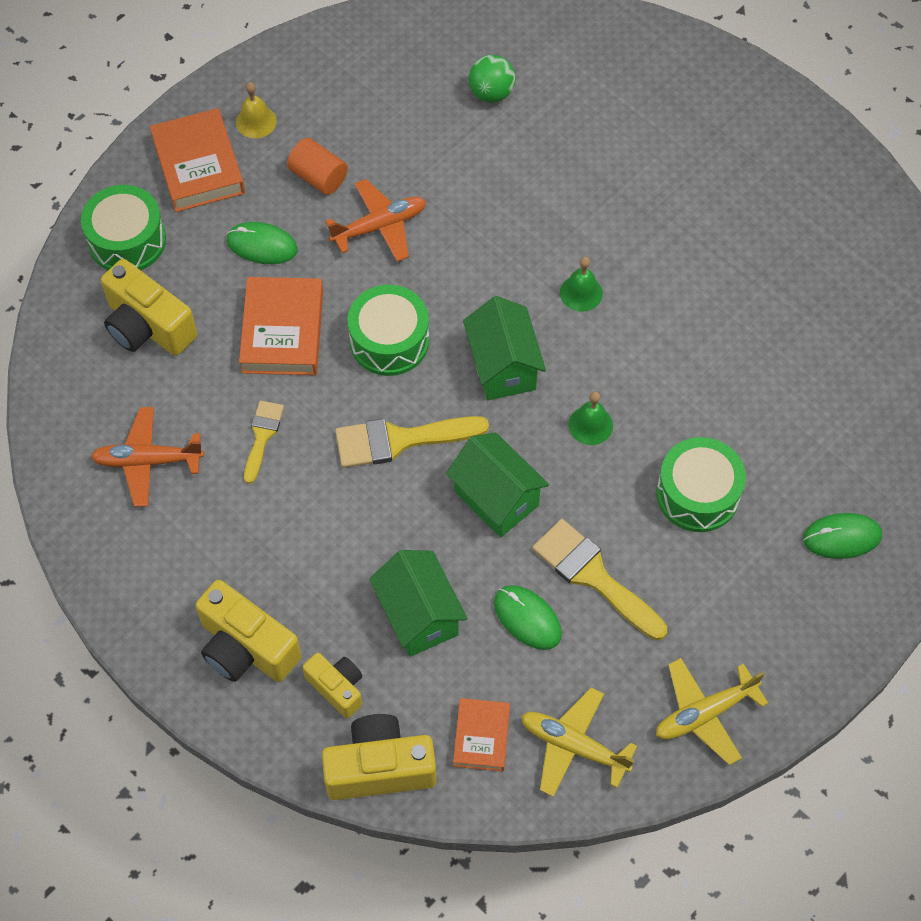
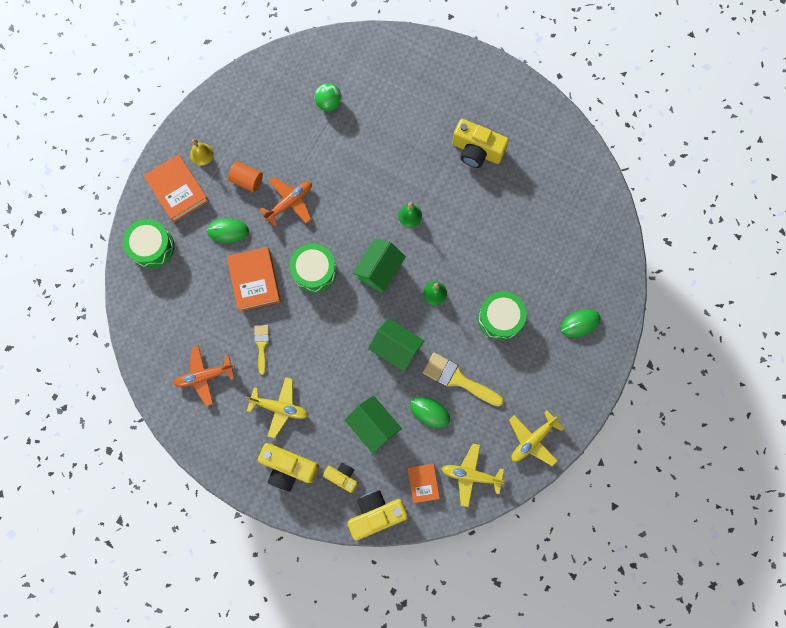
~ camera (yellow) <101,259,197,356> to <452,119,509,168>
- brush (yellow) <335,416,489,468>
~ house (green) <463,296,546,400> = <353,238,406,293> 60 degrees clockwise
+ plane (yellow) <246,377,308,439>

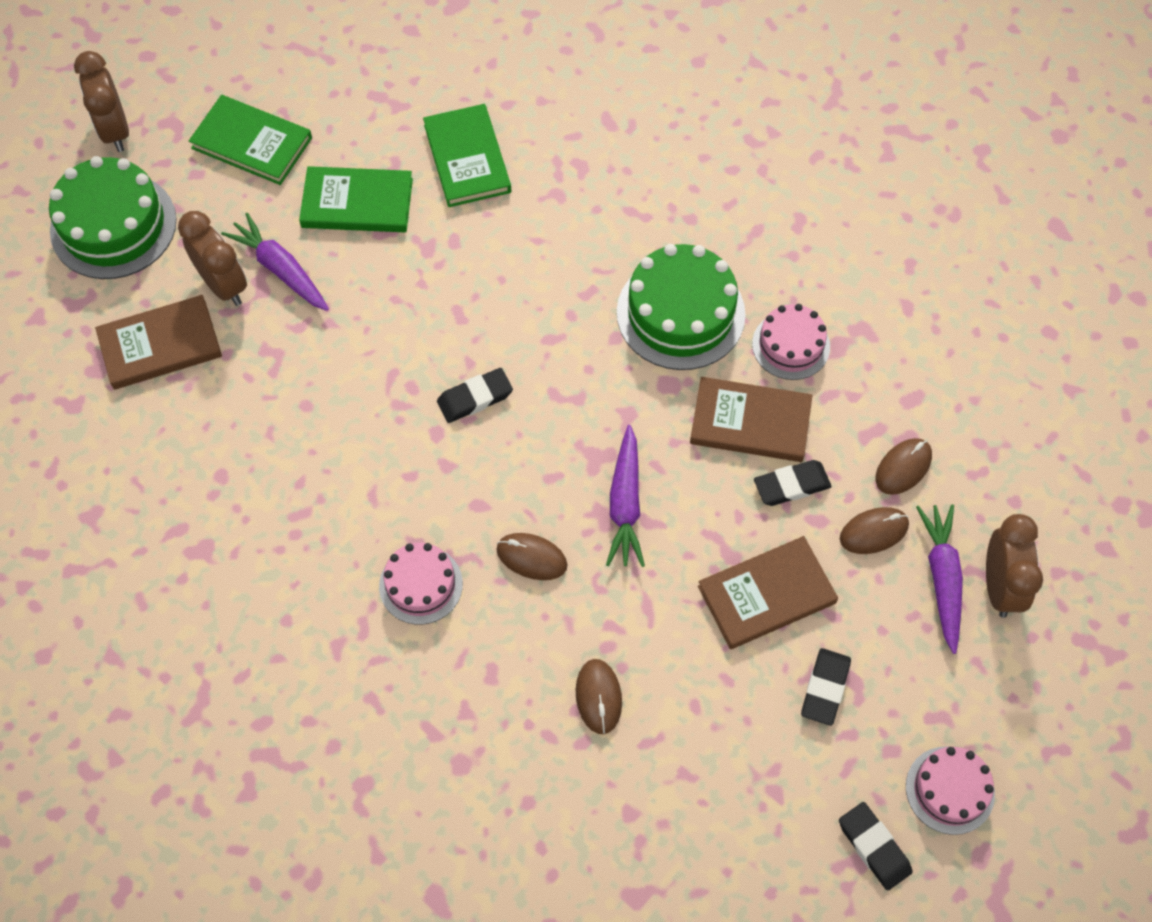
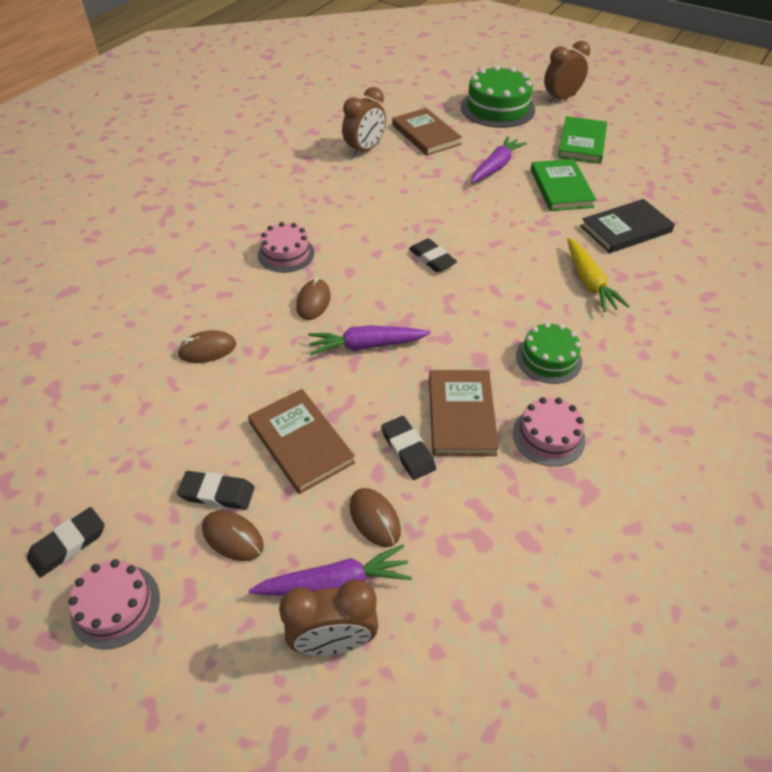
~ clock (brown) <178,211,247,306> to <342,87,386,157>
~ book (green) <423,104,511,207> to book (black) <580,199,675,253>
~ cake (green) <617,244,746,370> = <516,322,582,384> x0.60
~ mouse (brown) <876,438,932,495> to <202,510,264,561>
+ carrot (yellow) <567,238,630,312>

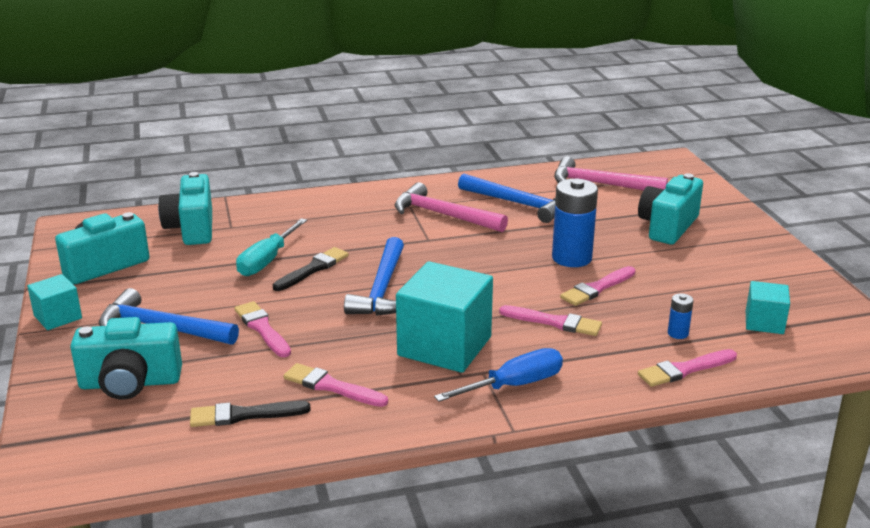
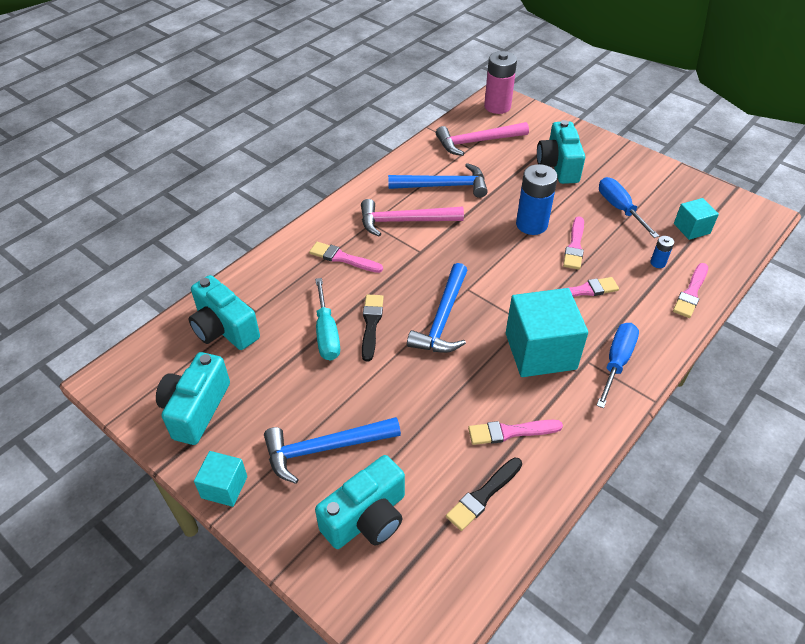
~ brush (pink) <234,301,291,357> to <309,242,383,273>
~ hammer (blue) <344,237,404,316> = <407,263,468,353> 45 degrees clockwise
+ battery (pink) <484,51,517,114>
+ screwdriver (blue) <599,177,659,238>

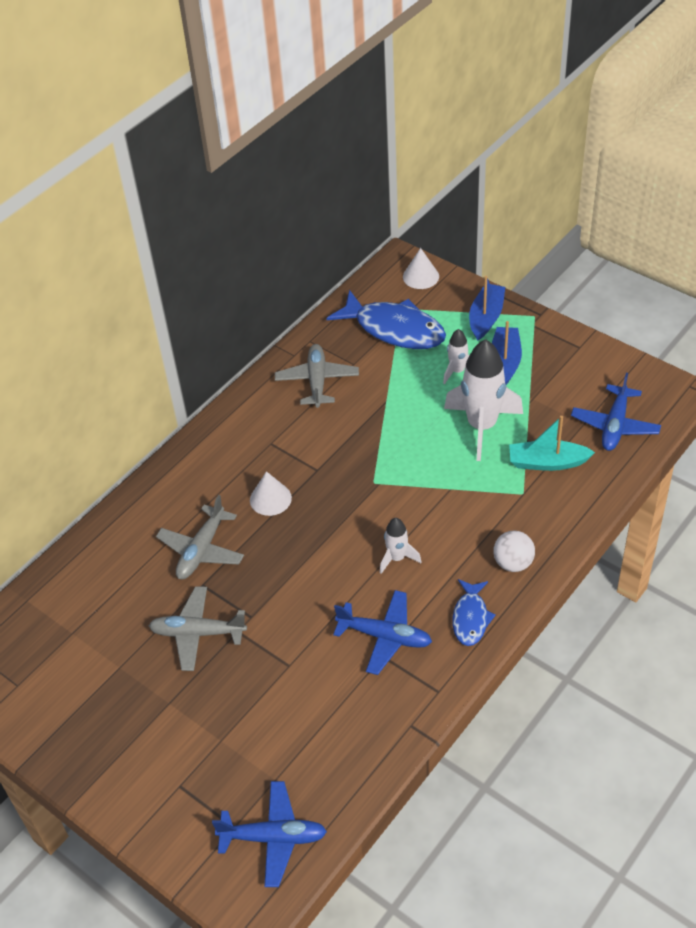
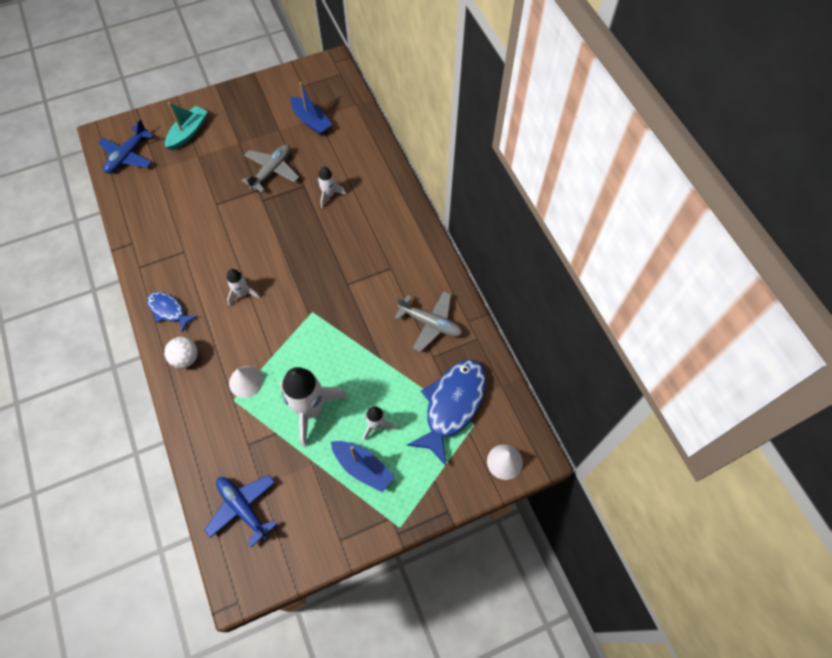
~ plane (grey) <156,495,244,579> to rocket (white) <318,166,346,208>
~ cone (white) <250,471,292,516> to <229,366,263,398>
~ fish (blue) <326,290,446,349> = <407,359,486,466> 150 degrees clockwise
- plane (blue) <333,590,432,675>
~ boat (blue) <469,276,505,341> to <290,82,332,135>
~ boat (turquoise) <509,416,595,471> to <165,102,207,151>

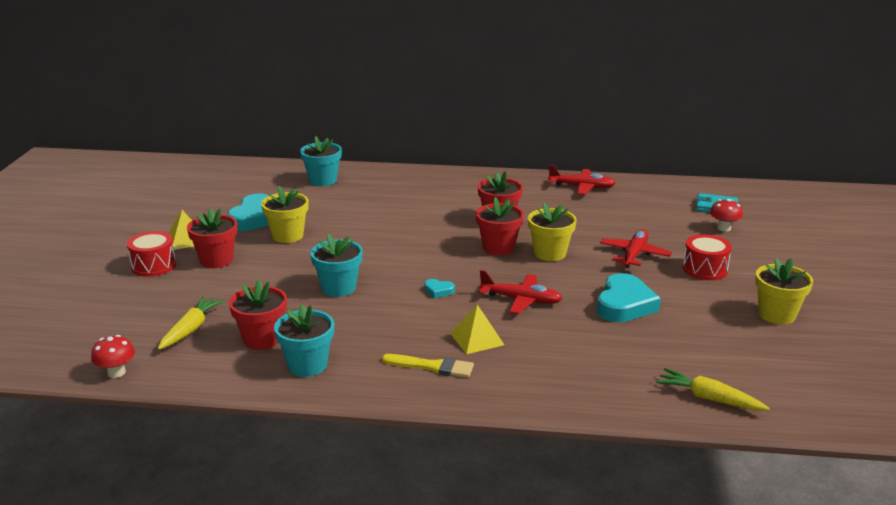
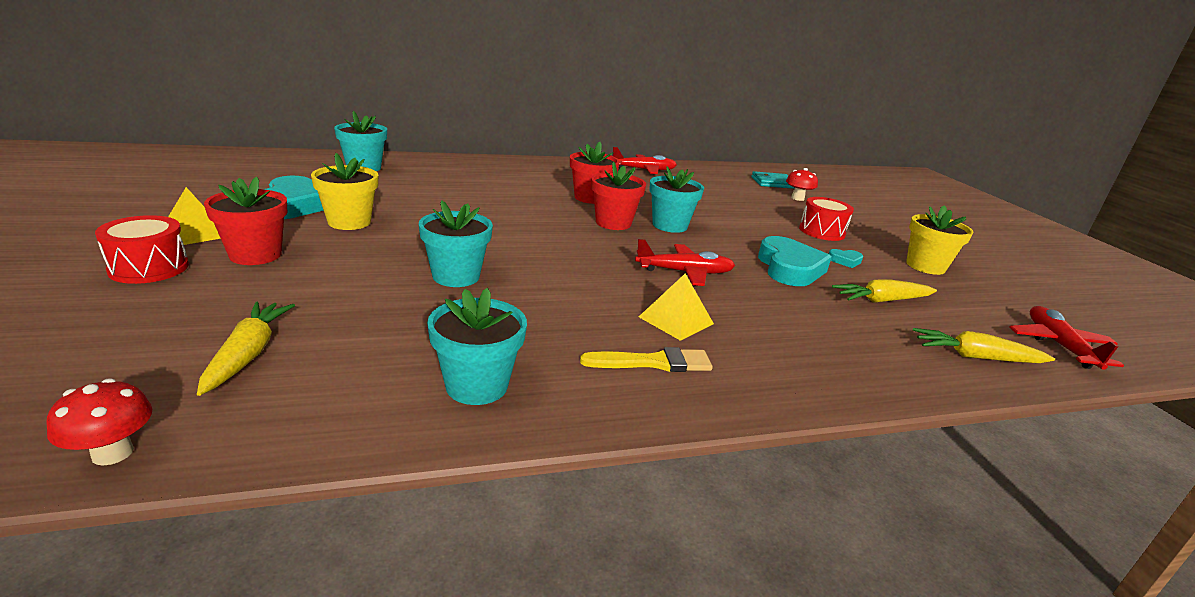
- flower pot (red) <229,280,287,350>
~ heart (turquoise) <424,279,455,298> to <829,249,863,268>
~ flower pot (yellow) <528,203,577,261> to flower pot (turquoise) <649,167,704,233>
~ plane (red) <600,229,672,268> to <1009,306,1124,370>
+ carrot (yellow) <832,279,937,303>

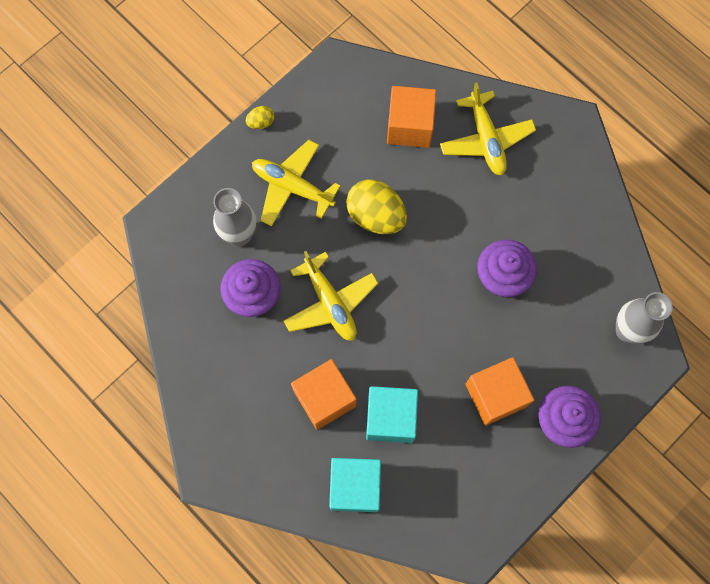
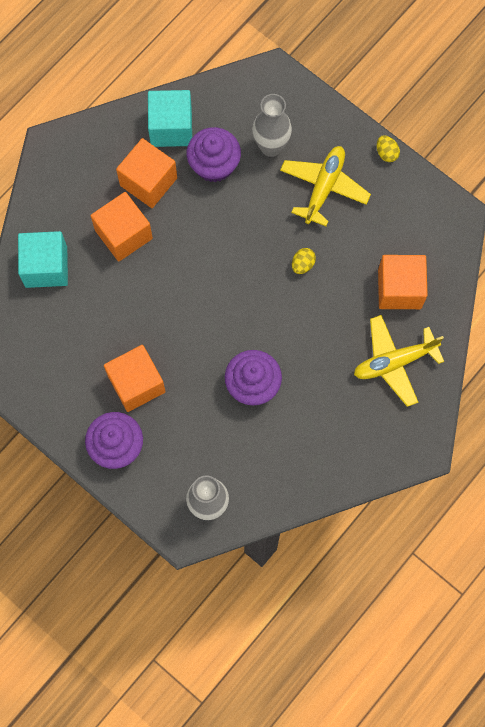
- plane (yellow) <284,251,379,341>
~ egg (yellow) <346,179,407,234> = <292,248,316,274> x0.47
~ cube (turquoise) <366,386,418,443> to <148,90,192,147>
+ cube (orange) <116,138,177,208>

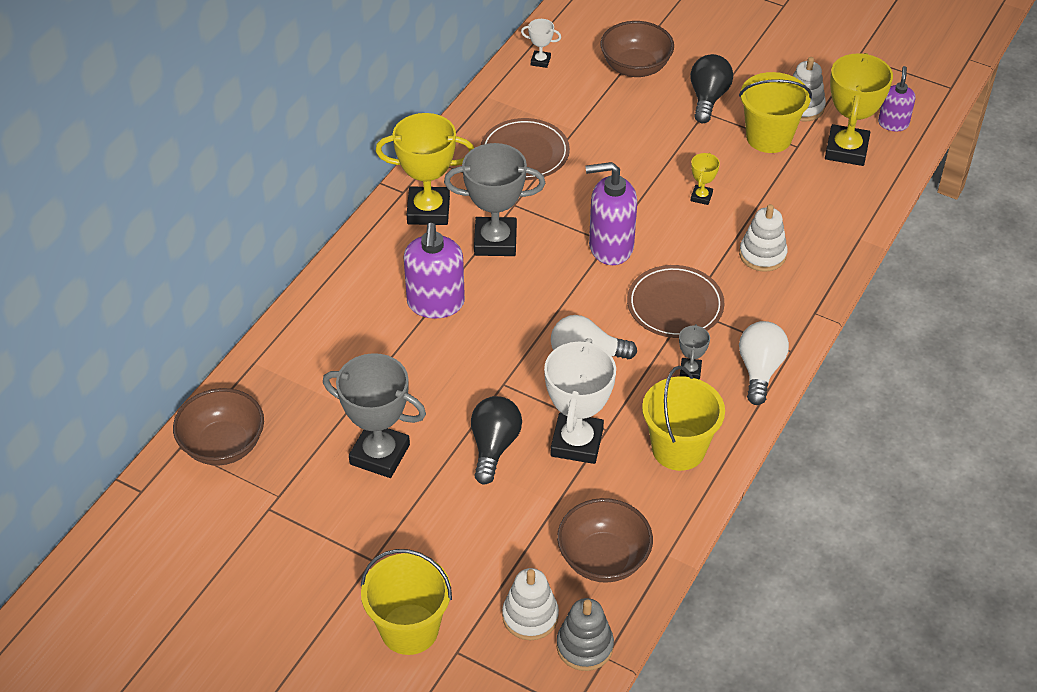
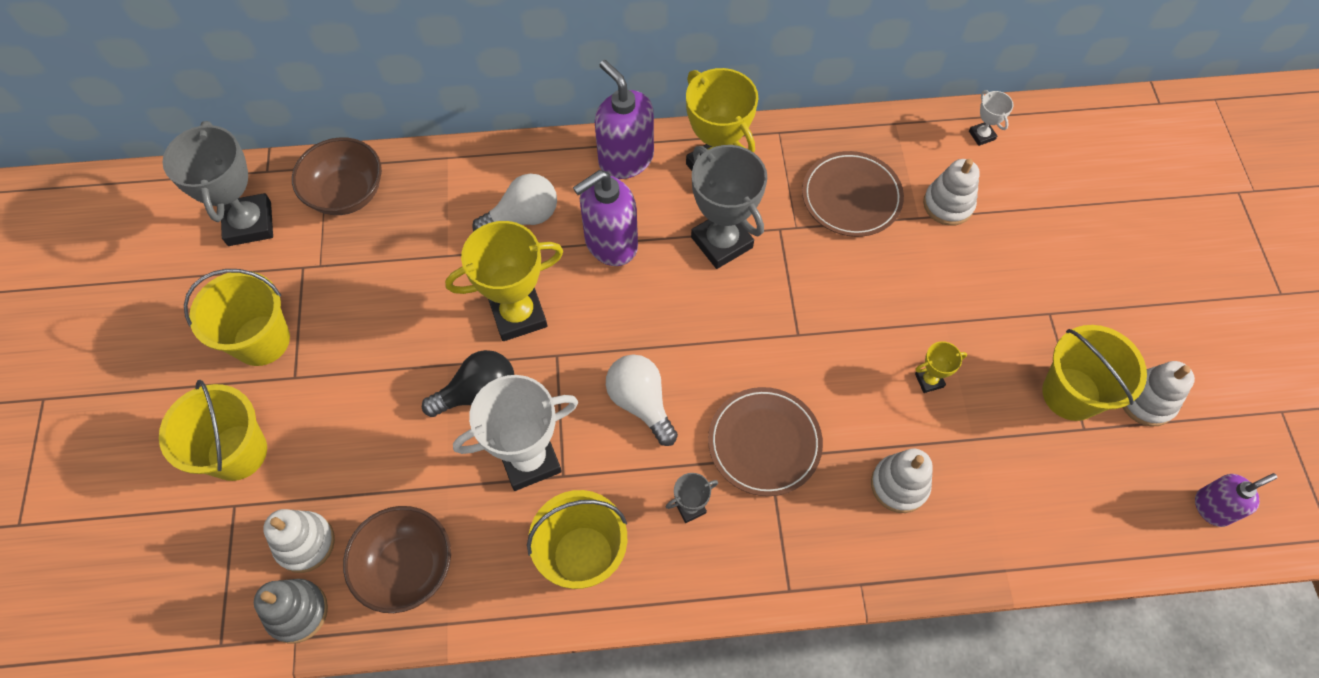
~ trophy (grey) <323,353,426,478> to <162,121,273,246>
~ soap dispenser (purple) <585,162,637,265> to <595,60,654,179>
- bowl (brown) <601,21,674,77>
- light bulb (black) <690,54,733,123>
~ light bulb (white) <739,321,789,405> to <472,174,557,232>
~ trophy (yellow) <825,53,893,166> to <445,221,563,341>
+ bucket (yellow) <184,269,290,366>
+ stacking toy (white) <923,159,980,226>

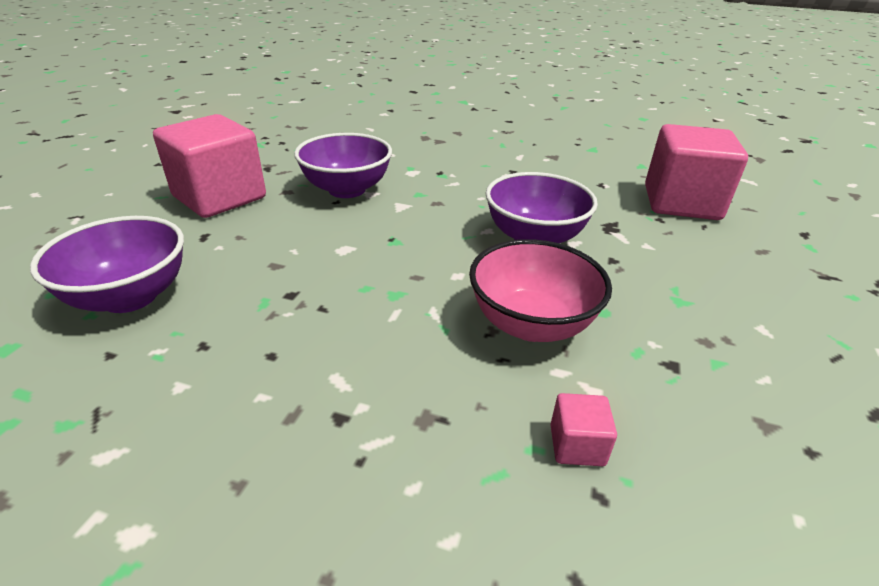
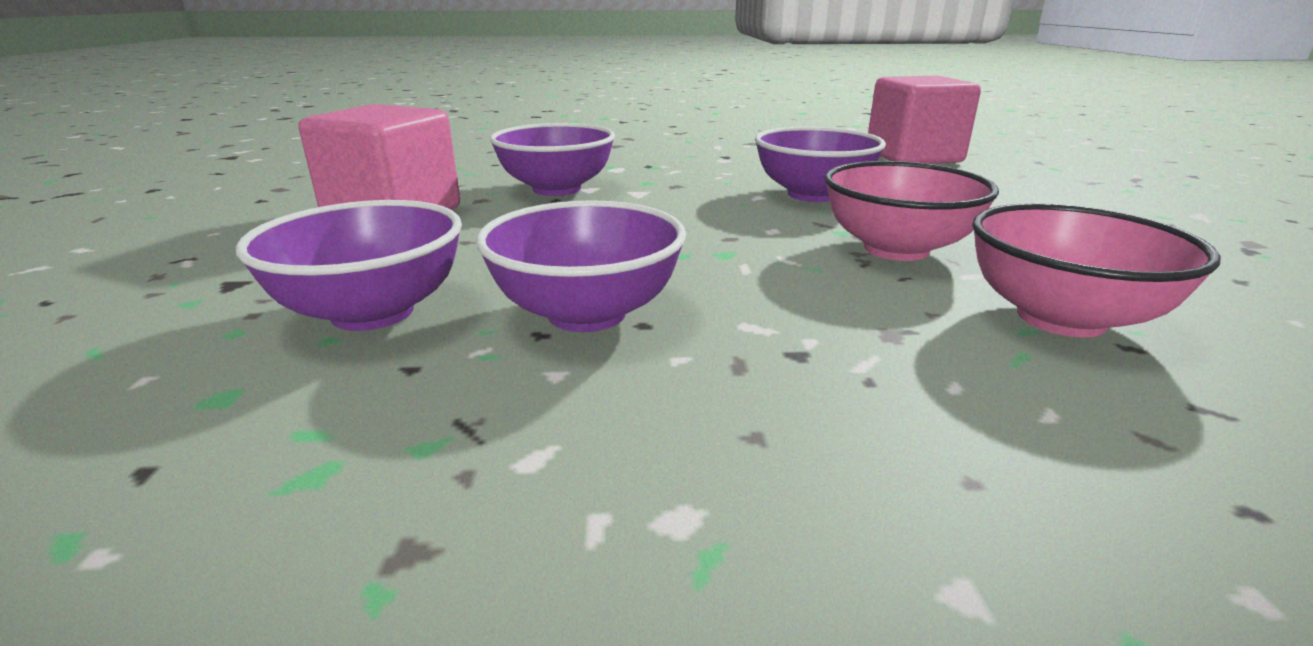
~ cube (pink) <550,393,617,466> to bowl (pink) <972,203,1221,338>
+ bowl (purple) <476,200,686,332>

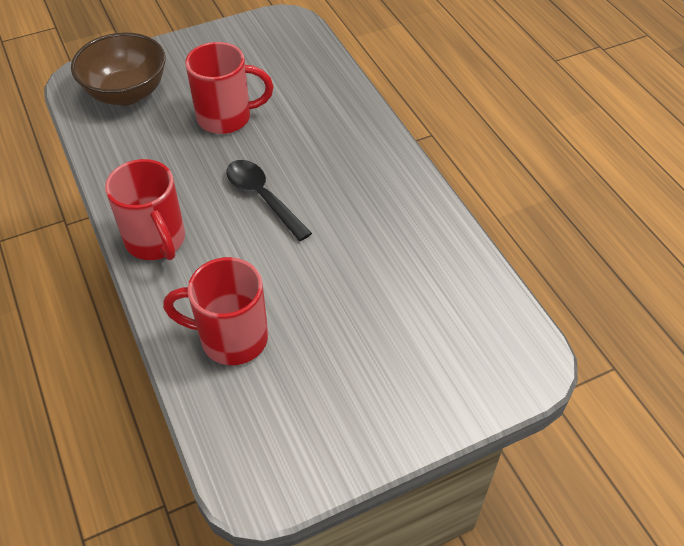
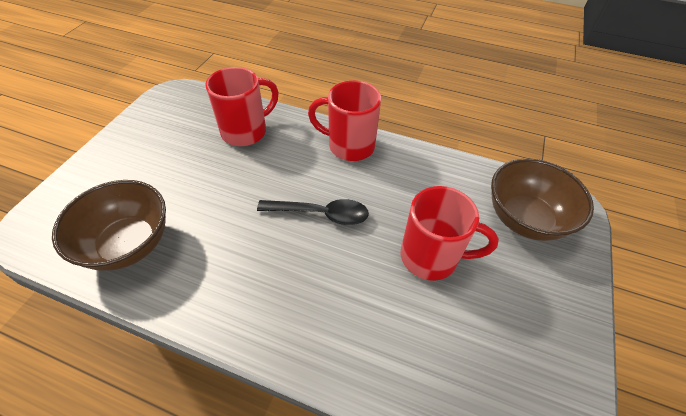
~ mug (red) <185,42,273,134> = <401,186,499,281> 120 degrees counterclockwise
+ bowl (brown) <52,180,166,271>

